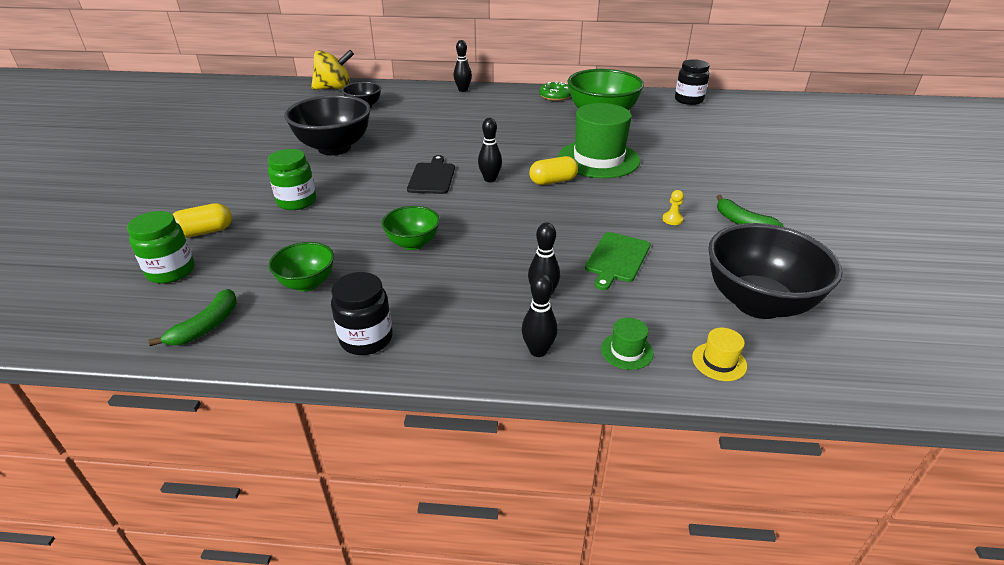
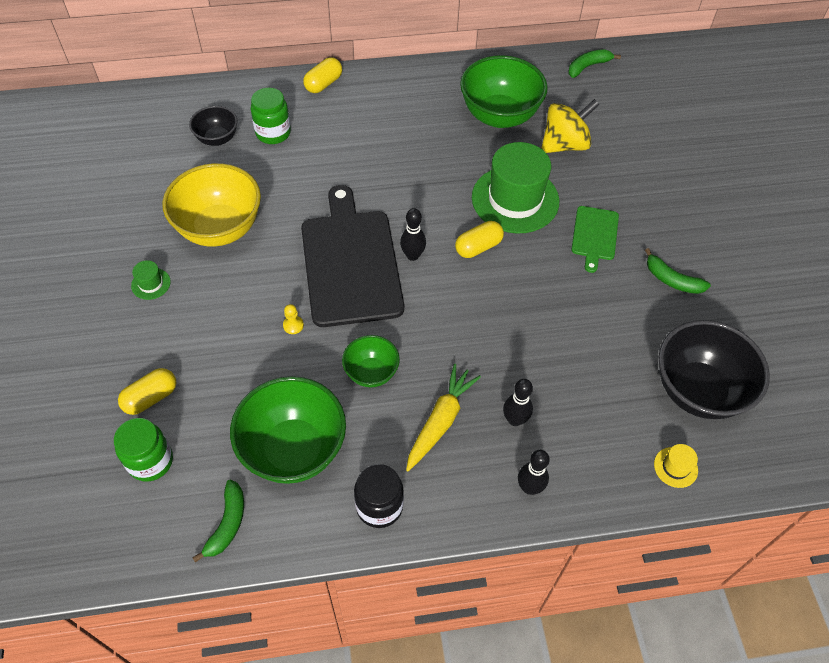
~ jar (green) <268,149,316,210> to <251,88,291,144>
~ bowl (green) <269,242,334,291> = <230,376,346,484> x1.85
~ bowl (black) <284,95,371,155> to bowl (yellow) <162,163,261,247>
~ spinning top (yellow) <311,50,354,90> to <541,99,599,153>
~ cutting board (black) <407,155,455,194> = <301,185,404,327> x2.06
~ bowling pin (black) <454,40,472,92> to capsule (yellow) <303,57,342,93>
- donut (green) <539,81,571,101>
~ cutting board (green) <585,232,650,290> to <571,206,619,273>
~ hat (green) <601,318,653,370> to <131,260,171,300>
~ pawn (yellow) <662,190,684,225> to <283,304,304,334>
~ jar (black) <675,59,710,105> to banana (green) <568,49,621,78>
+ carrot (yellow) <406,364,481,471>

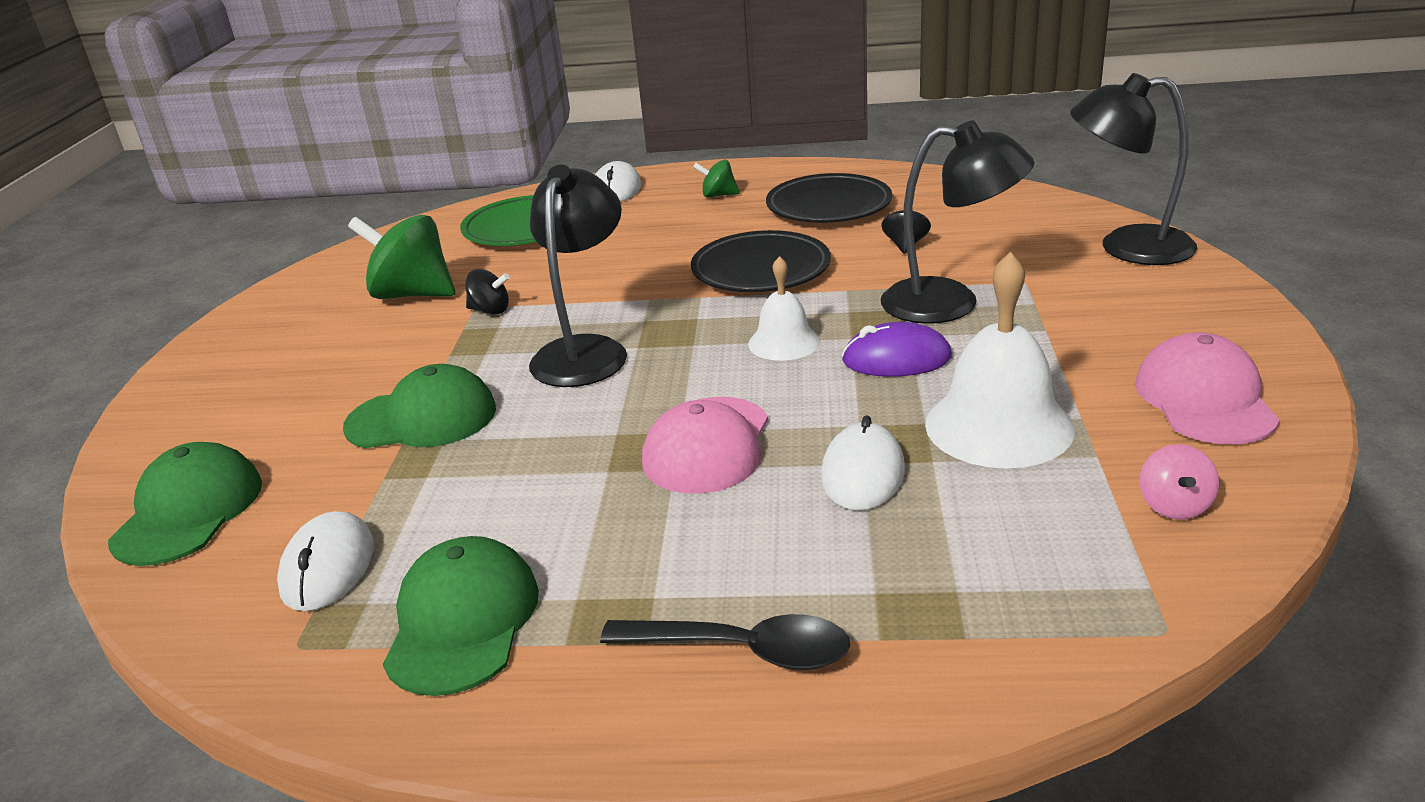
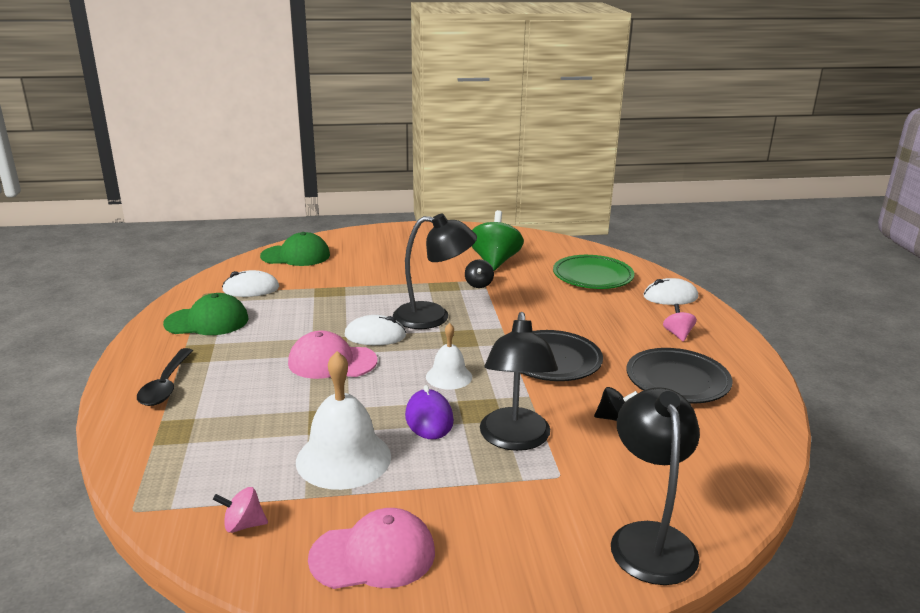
- cap (green) <343,364,496,448>
~ spinning top (green) <693,160,740,198> to spinning top (pink) <663,304,697,342>
~ mouse (white) <821,415,905,511> to <345,315,406,345>

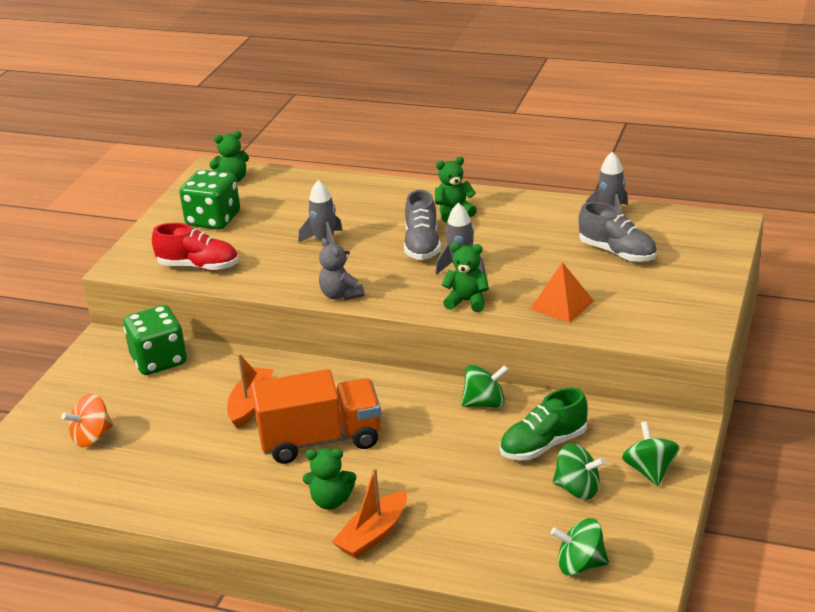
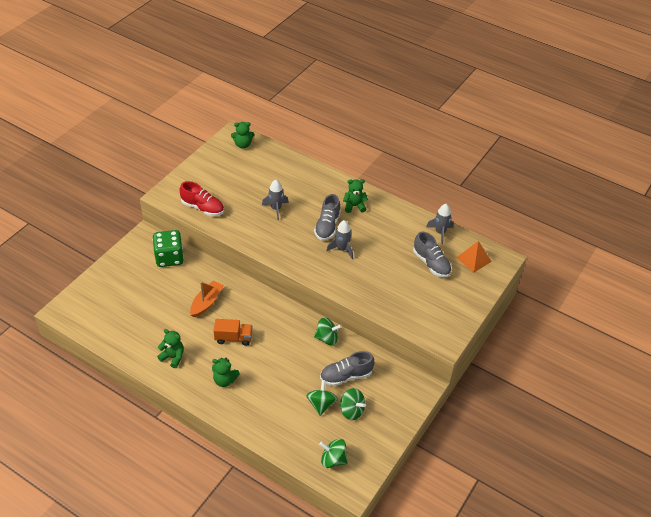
- spinning top (orange) <62,394,113,447>
- dice (green) <179,170,240,230>
~ truck (orange) <251,369,381,464> = <213,319,253,346> x0.57
- teddy bear (grey) <319,238,364,300>
- boat (orange) <332,468,407,559>
~ teddy bear (green) <441,242,489,312> to <157,329,184,368>
~ shoe (green) <500,388,588,460> to shoe (grey) <320,351,374,386>
~ pyramid (orange) <531,262,594,323> to <456,241,492,273>
~ spinning top (green) <622,421,680,486> to <306,380,338,416>

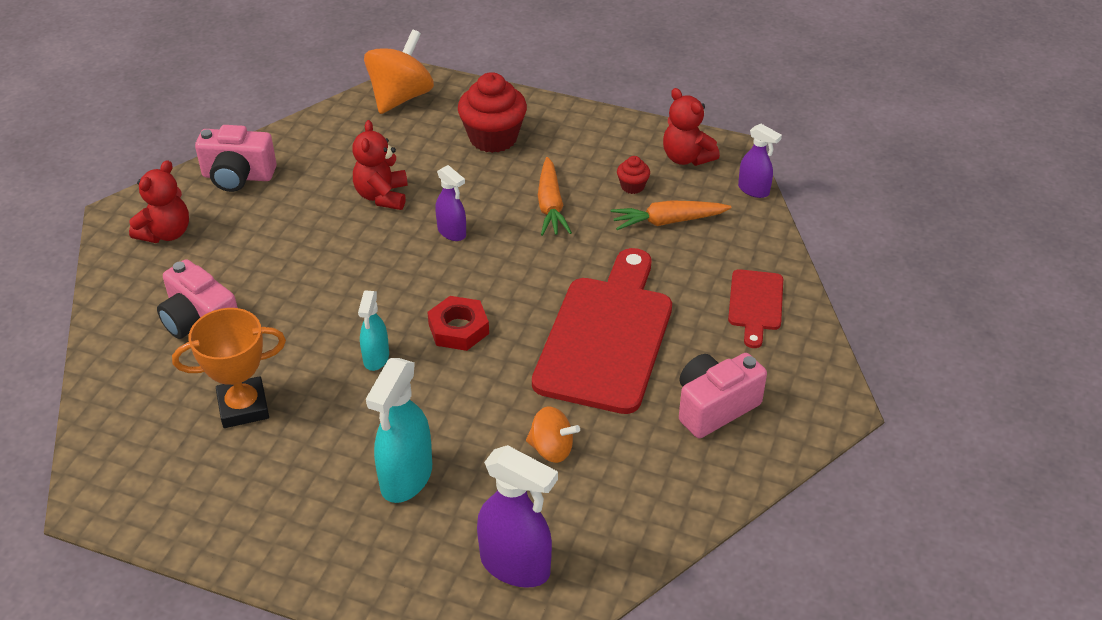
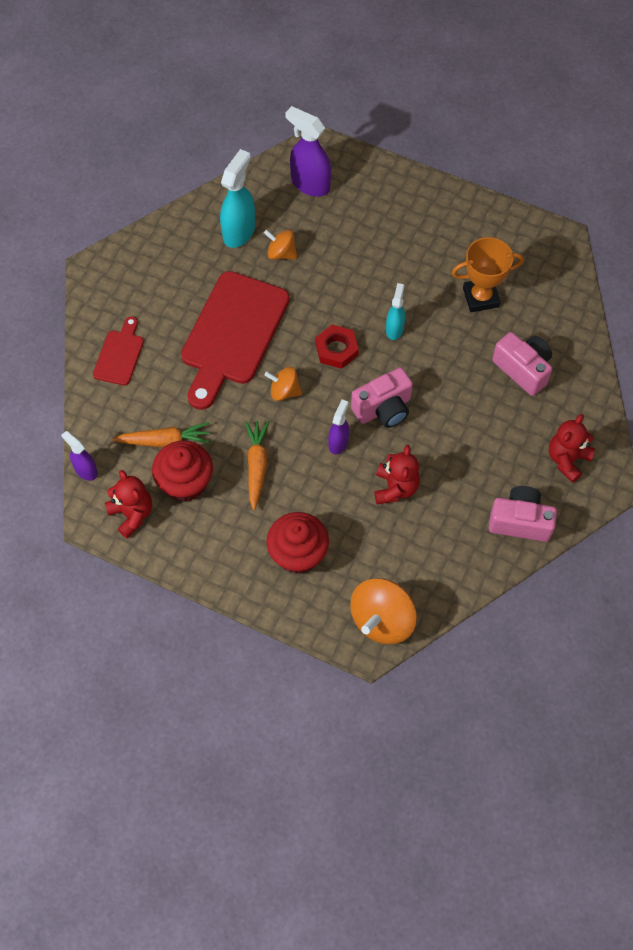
~ spray bottle (turquoise) <366,358,432,503> to <220,149,255,248>
~ spray bottle (purple) <435,165,466,241> = <328,399,349,454> 60 degrees clockwise
~ cupcake (red) <617,156,650,194> = <152,441,213,502> x2.13
~ camera (pink) <679,353,767,438> to <351,367,413,428>
+ spinning top (orange) <265,367,302,401>

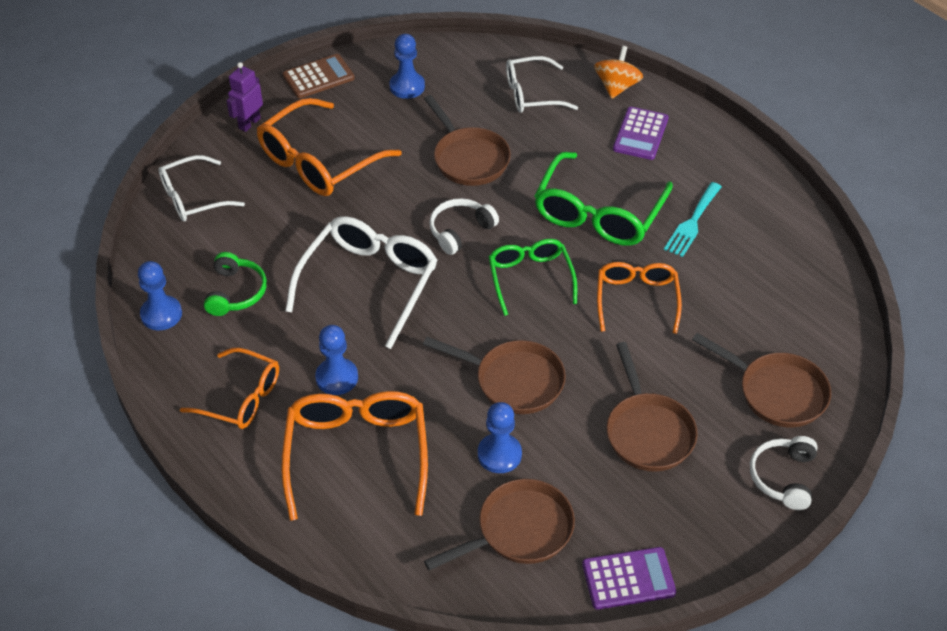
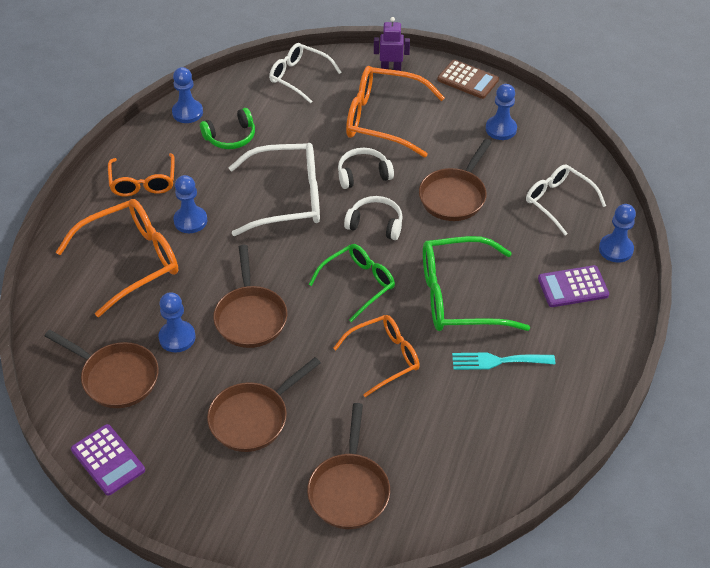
~ spinning top (orange) <594,46,643,99> to pawn (blue) <599,204,636,263>
~ headphones (white) <750,436,818,510> to <338,148,394,189>

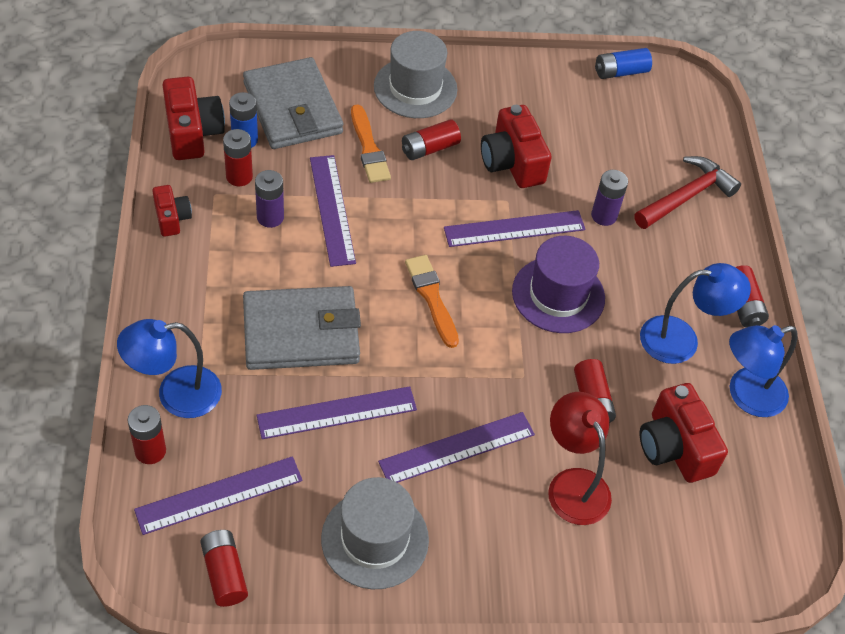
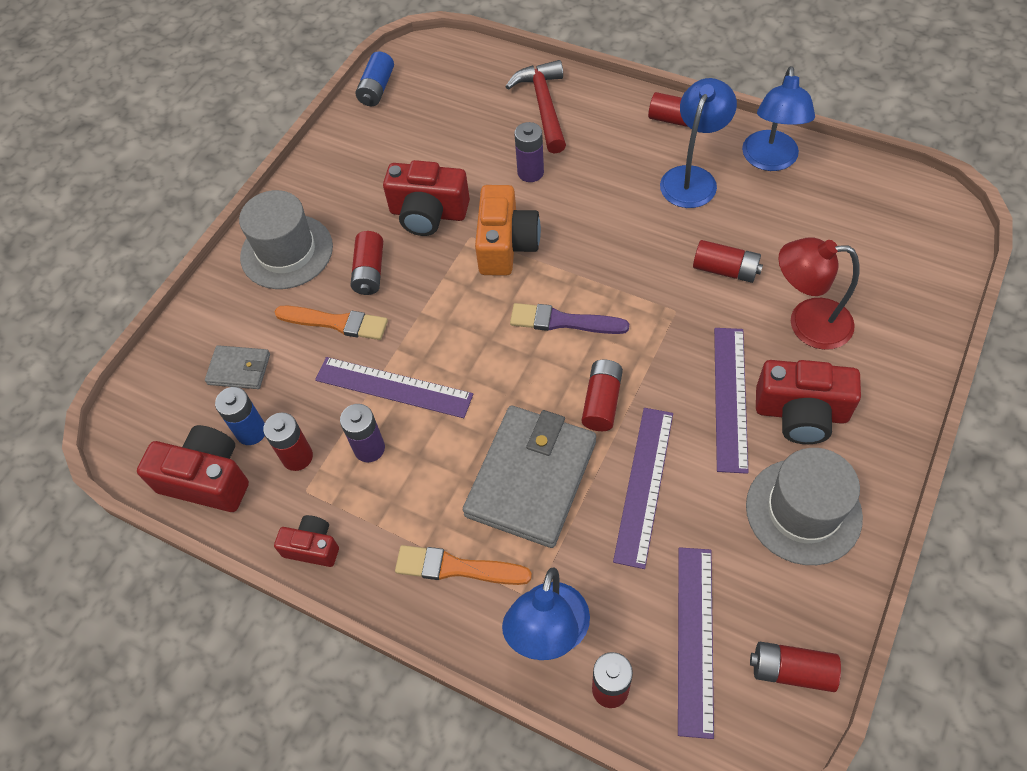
~ wallet (grey) <243,57,343,149> = <205,345,270,389> x0.48
~ brush (orange) <405,255,459,348> to <395,545,532,585>
~ ruler (purple) <444,210,586,247> to camera (orange) <475,185,541,276>
- hat (purple) <512,236,605,333>
~ camera (red) <639,383,728,483> to <756,360,861,444>
+ brush (purple) <510,303,629,334>
+ battery (red) <582,360,623,431>

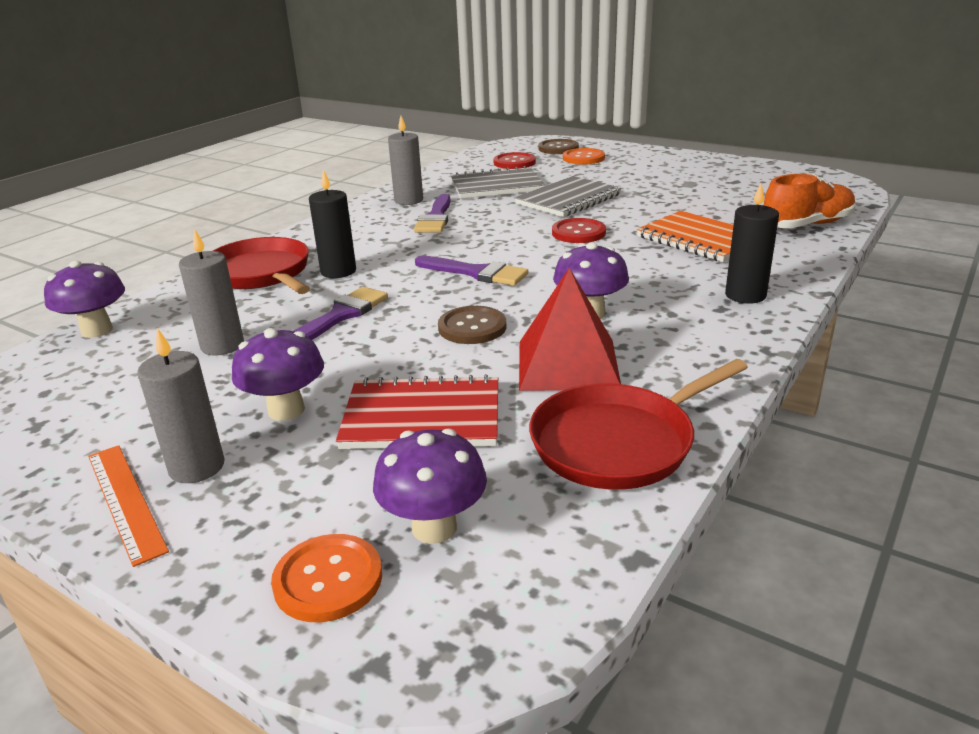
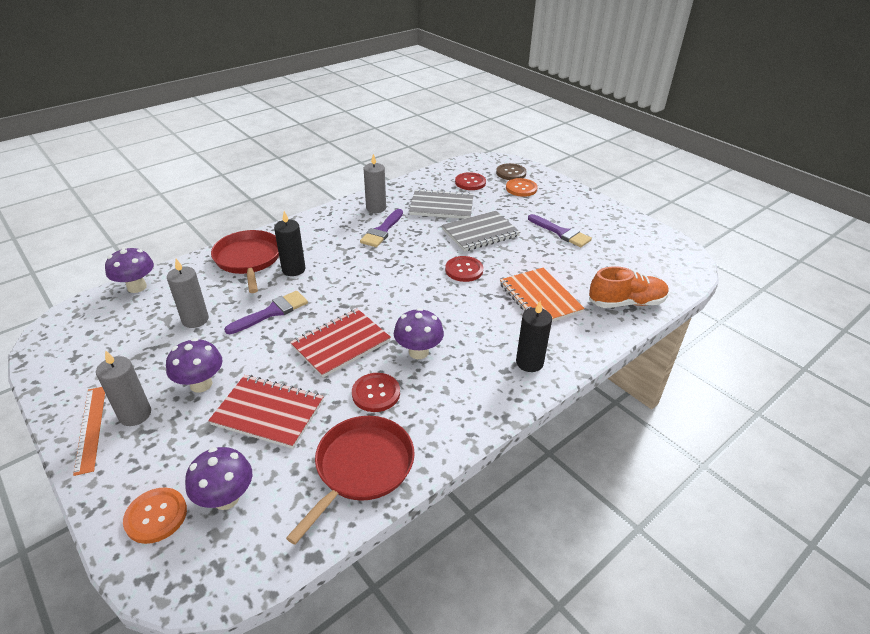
~ brush (purple) <415,256,528,286> to <528,214,592,247>
~ button (brown) <438,306,506,344> to notebook (red) <290,309,391,378>
~ pyramid (red) <519,268,621,391> to button (red) <352,373,400,412>
~ pan (red) <529,359,748,489> = <286,416,415,545> 135 degrees clockwise

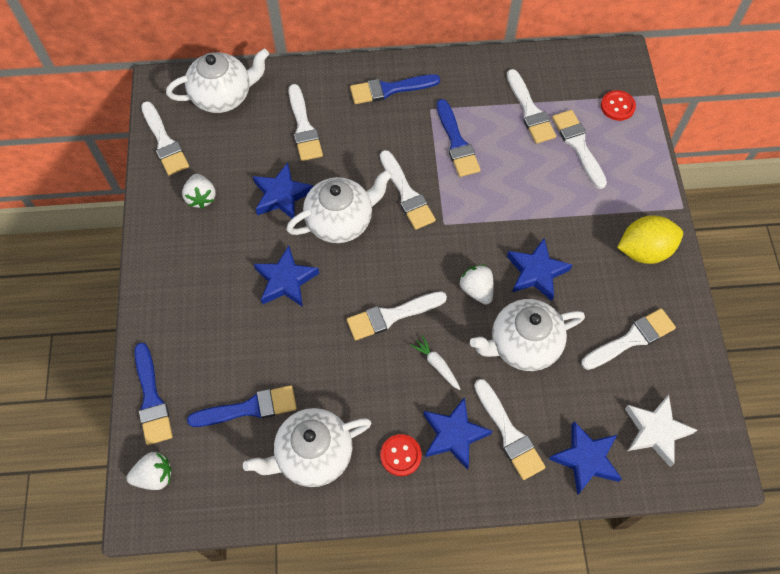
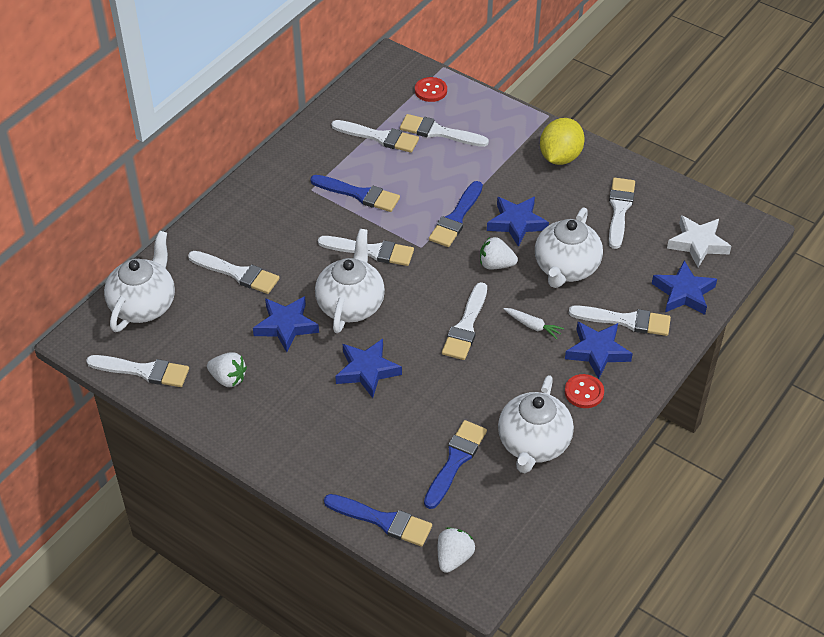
~ brush (blue) <350,74,440,104> to <429,181,483,247>
~ carrot (white) <410,335,460,390> = <504,308,564,339> 150 degrees counterclockwise

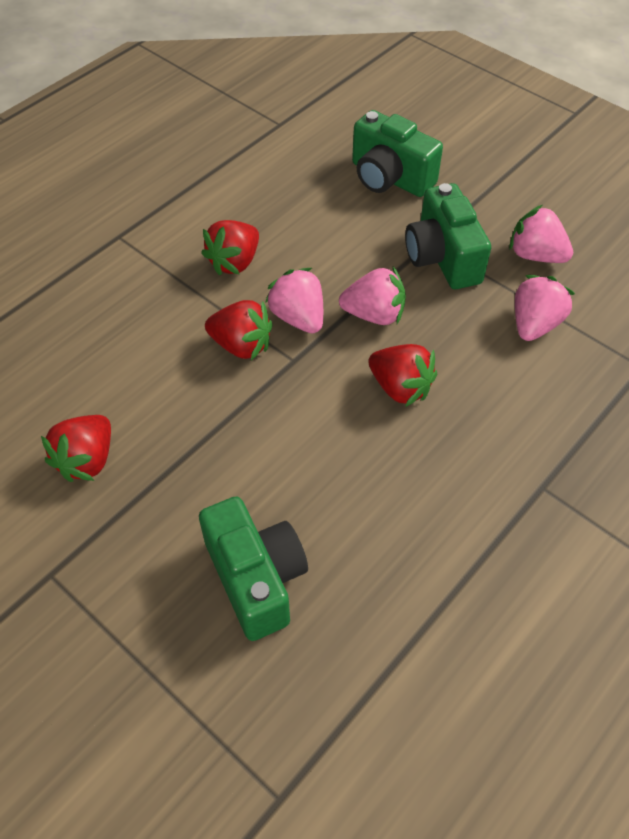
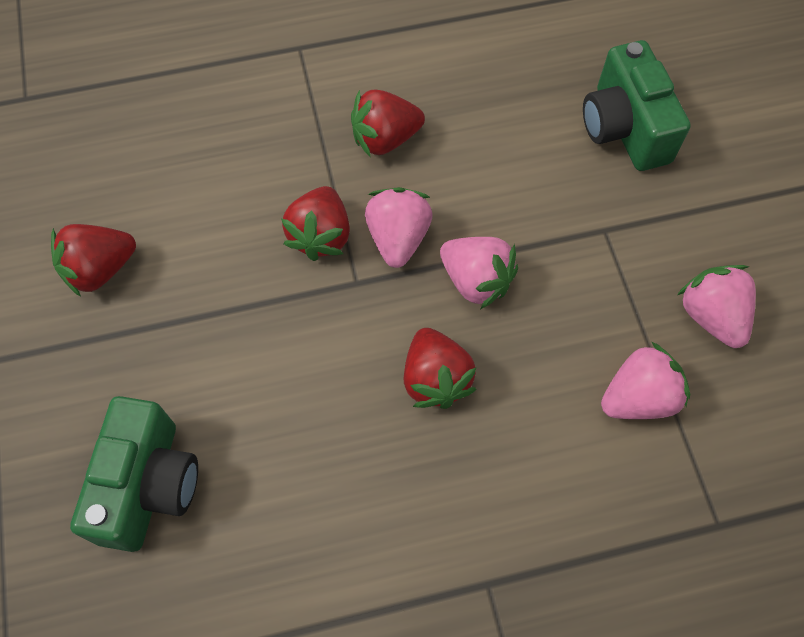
~ strawberry (red) <205,300,272,361> = <281,186,350,261> 45 degrees clockwise
- camera (green) <405,183,491,289>

